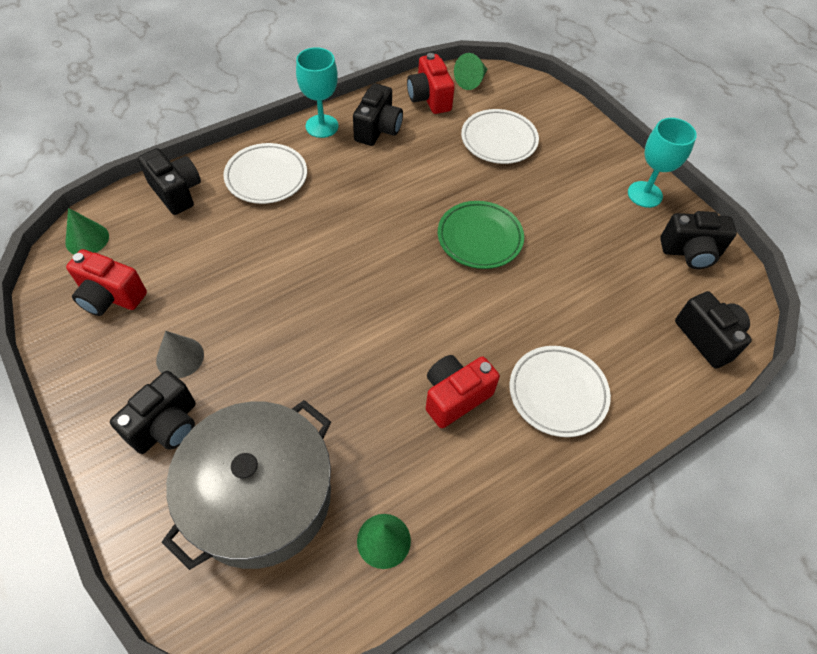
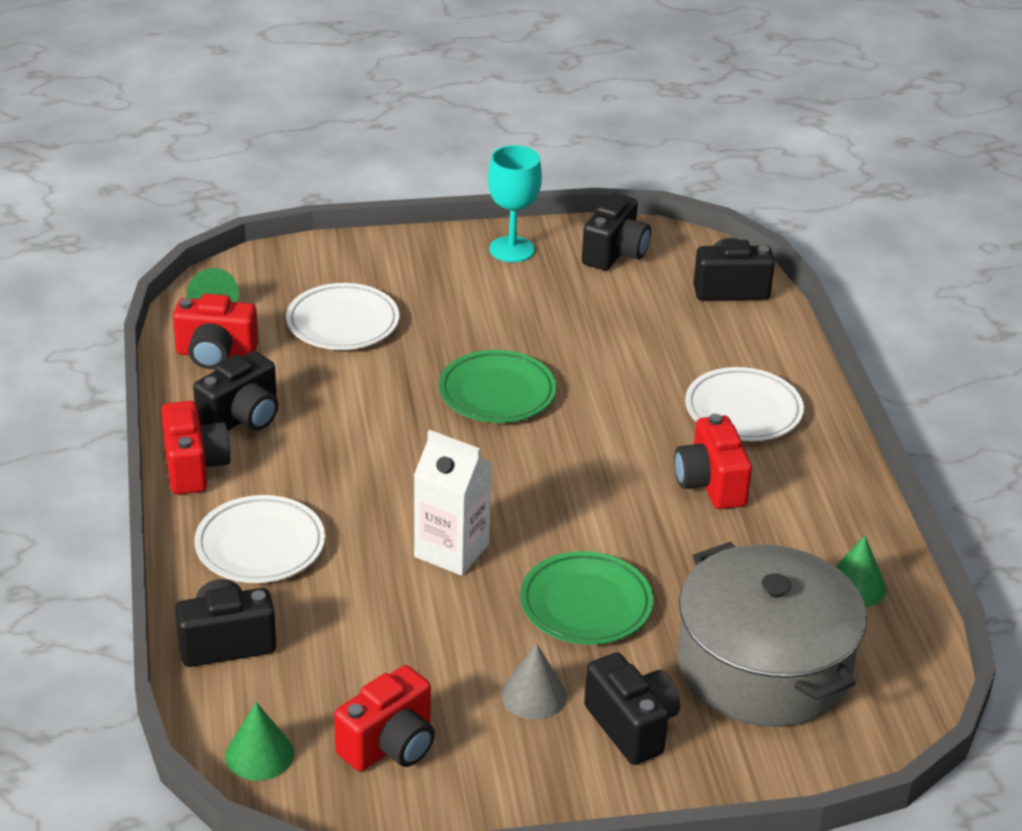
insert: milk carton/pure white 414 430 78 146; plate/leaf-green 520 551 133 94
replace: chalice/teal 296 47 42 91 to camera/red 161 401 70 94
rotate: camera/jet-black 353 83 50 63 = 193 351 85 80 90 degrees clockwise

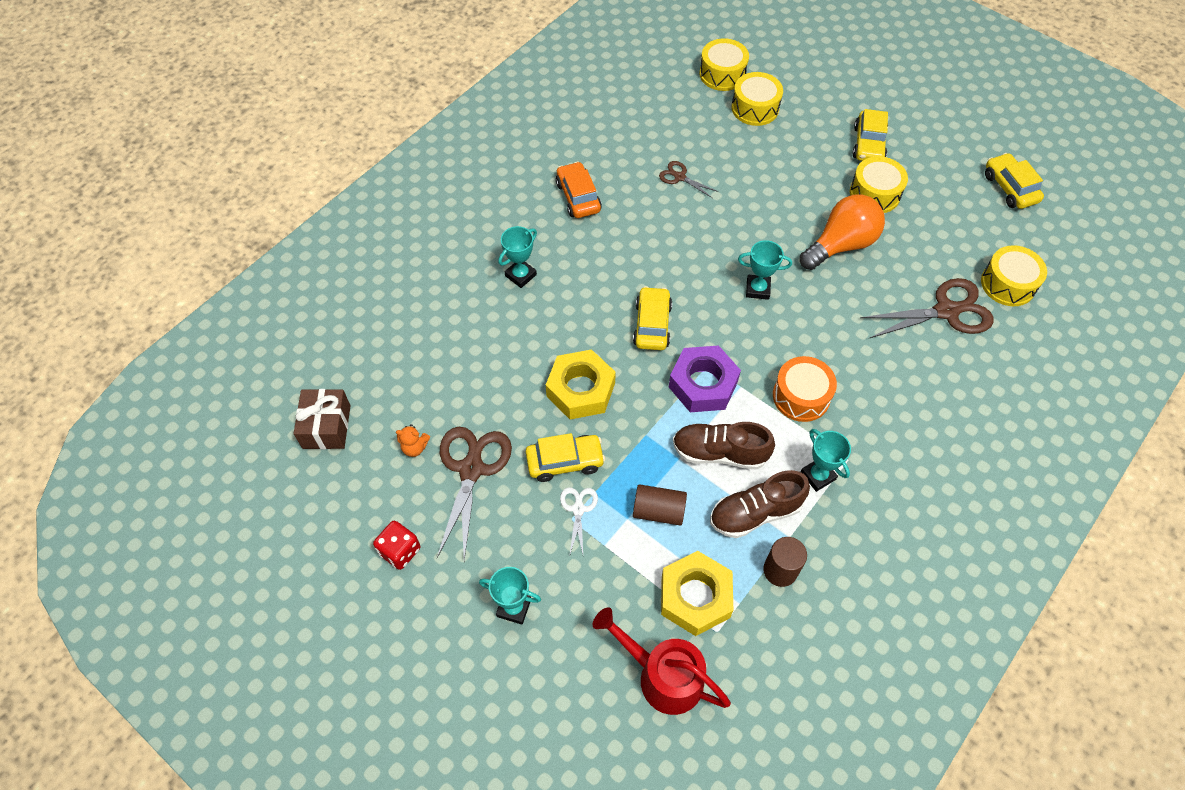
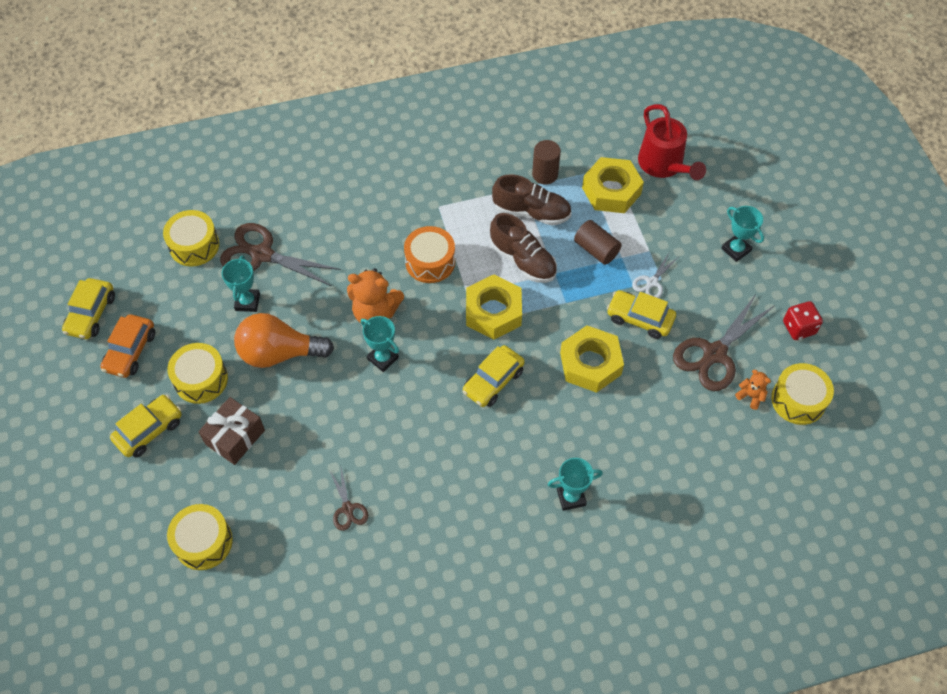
insert: teddy/orange 347 268 57 55
move: toy drum/bright yellow 699 38 50 53 to 771 363 63 62; car/orange 556 162 46 56 to 101 314 54 64; wrapped gift/russet 294 389 57 60 to 199 397 66 68; award cup/teal 801 429 50 63 to 222 256 38 56
recolor: hexagon nut/purple 669 345 72 67 to hexagon nut/bright yellow 466 274 56 66

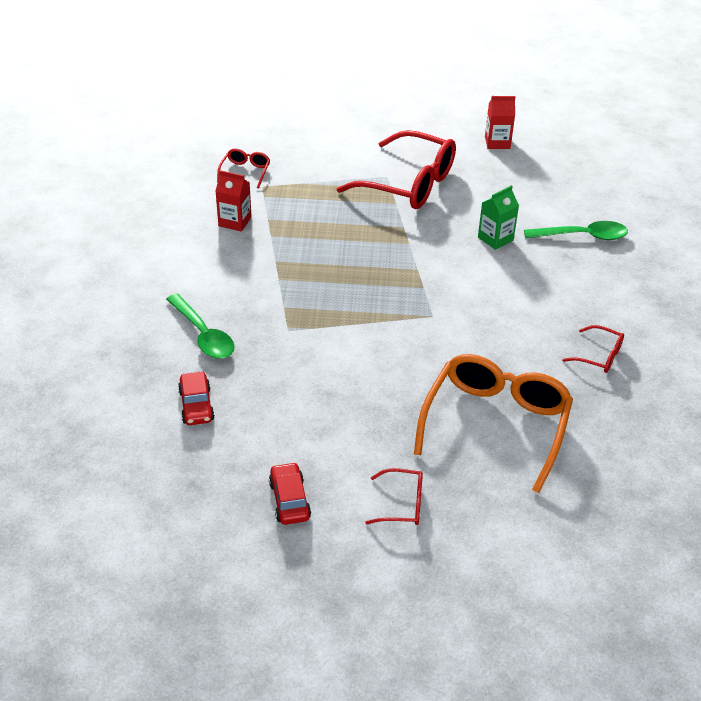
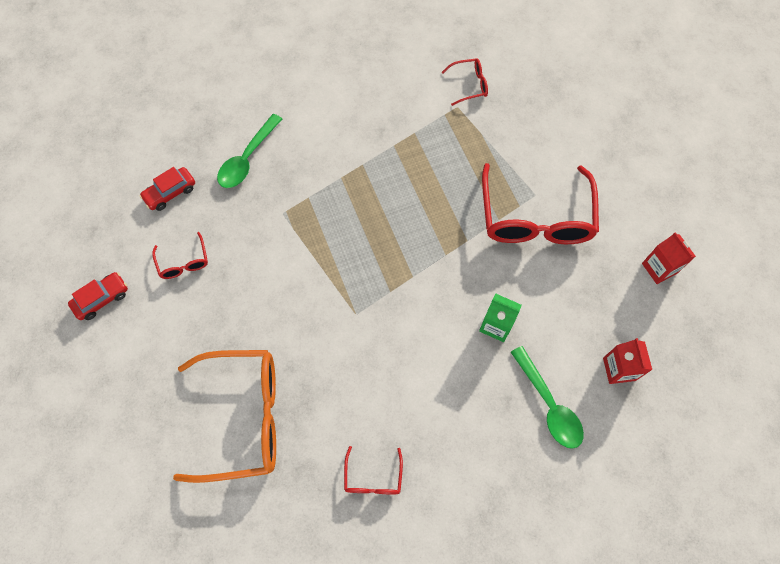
move: milk carton/red 215 170 37 62 to 603 338 49 46; glasses/red 365 468 58 57 to 152 232 56 47

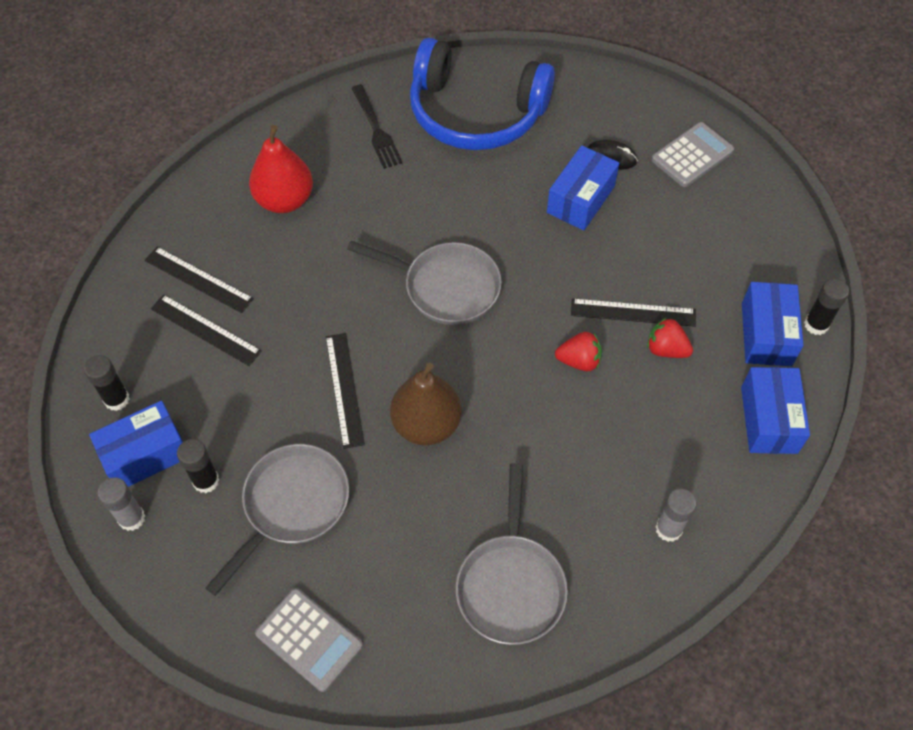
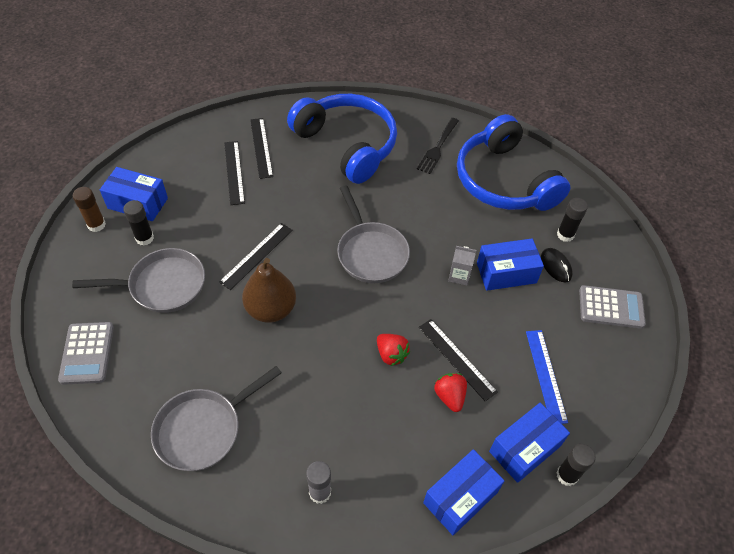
insert: milk carton/gray 448 246 28 40; straightedge/cobalt 526 330 42 94
move: stick of glue/jet-black 84 355 46 56 to 557 198 31 44
replace: pear/red 249 125 64 88 to over-ear headphones/cobalt 287 94 110 90
recolor: stick of glue/gray 98 477 47 54 to stick of glue/russet 73 187 33 45

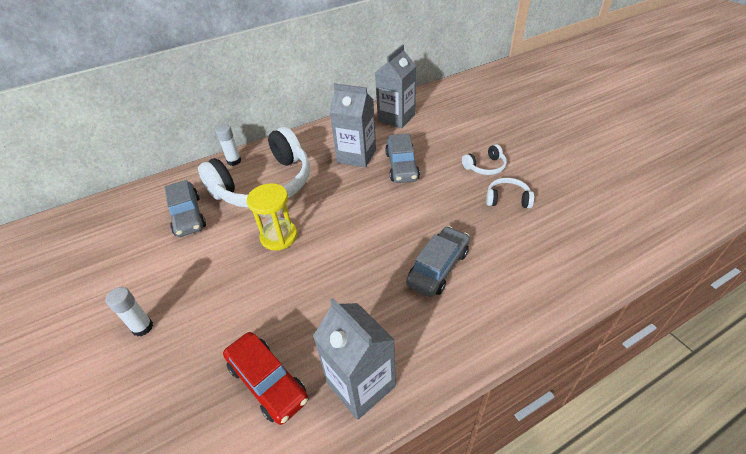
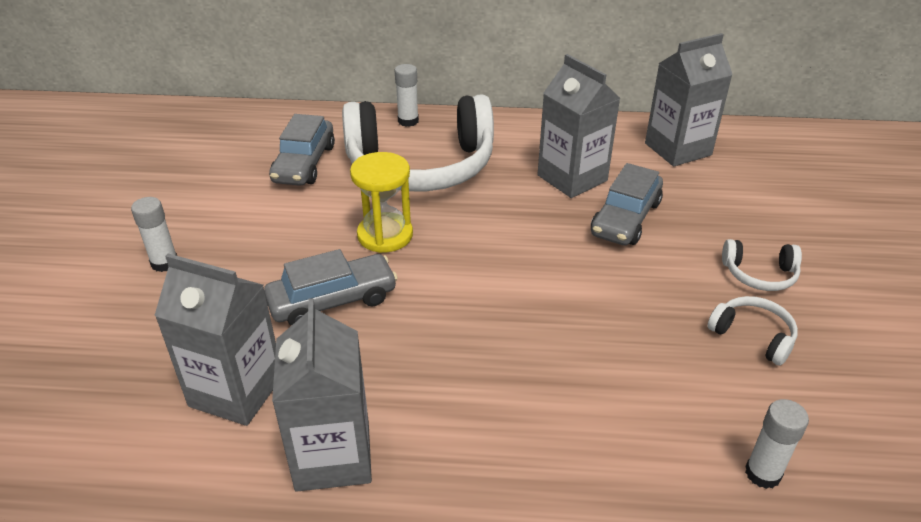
insert: stick of glue/pure white 745 399 64 90
move: car/gray 406 226 64 71 to 264 249 134 77
replace: car/red 223 332 85 93 to milk carton/gray 154 254 122 172

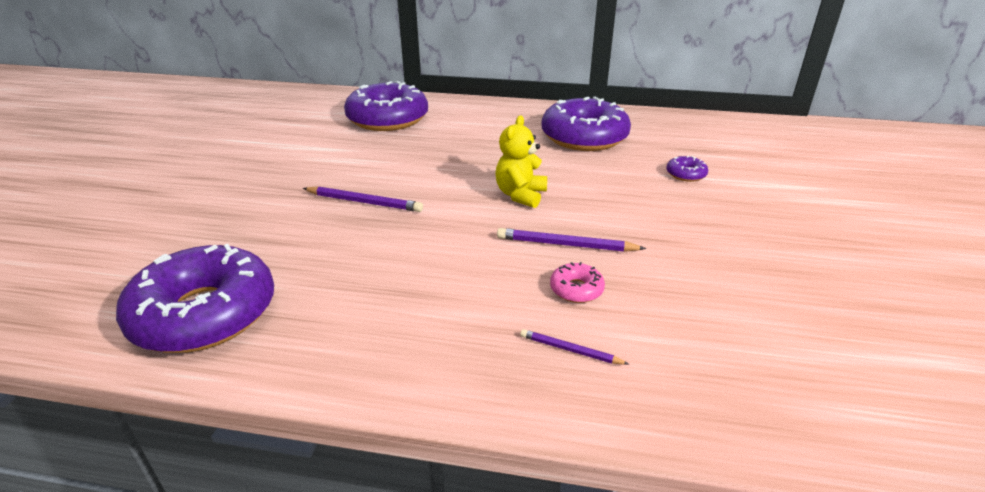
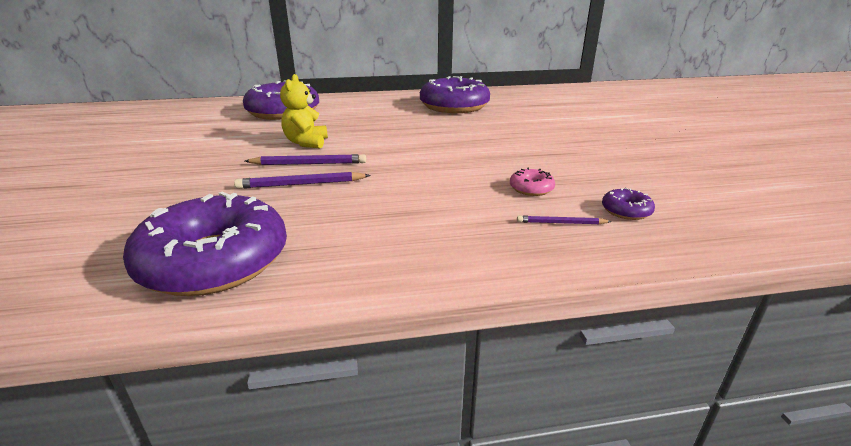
move: teddy/bright yellow 495 115 52 93 to 280 74 48 75; glazed donut/purple 666 156 42 26 to 602 188 53 32; wooden pencil/purple 497 228 149 24 to 234 172 137 17

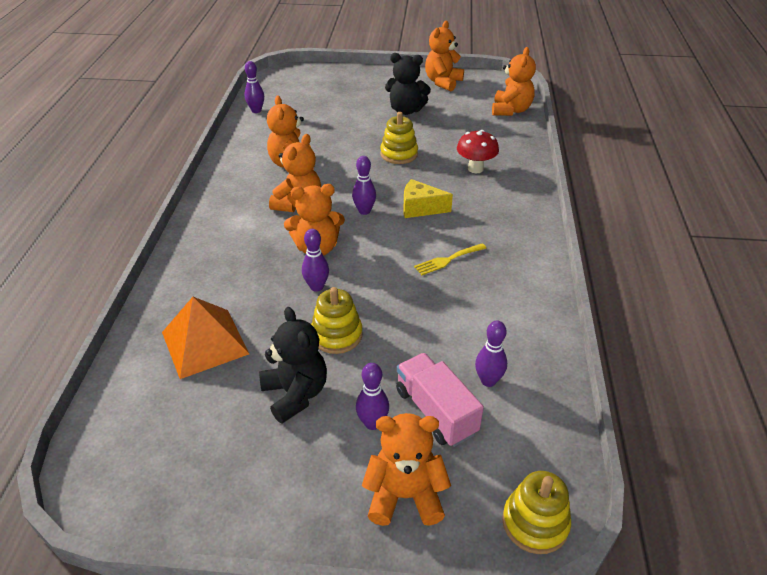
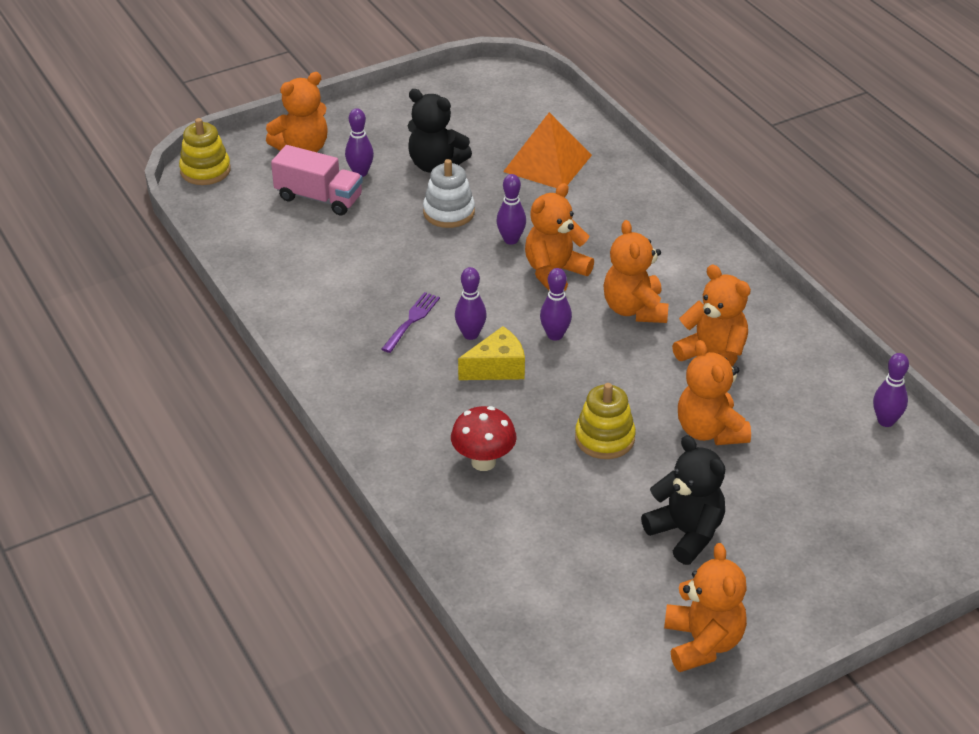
move: teddy/orange 492 47 44 69 to 678 340 73 105; skittle/purple 475 321 32 66 to 455 267 32 73
recolor: table fork/bright yellow 414 243 73 32 to table fork/purple 382 292 58 61; stacking toy/bright yellow 311 287 52 67 to stacking toy/pure white 423 159 52 69
rotate: teddy/jet-black 385 53 46 62 = 641 435 84 130 75 degrees clockwise

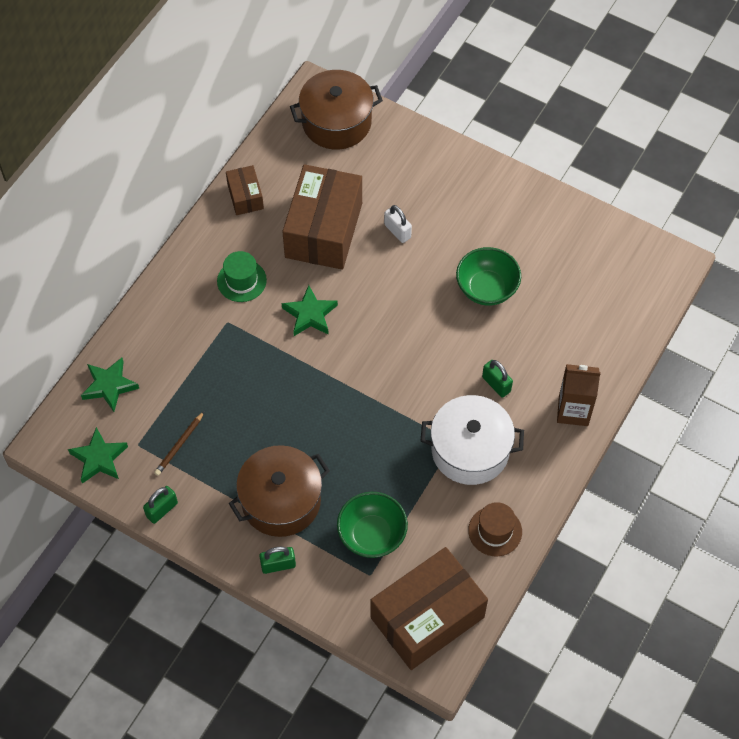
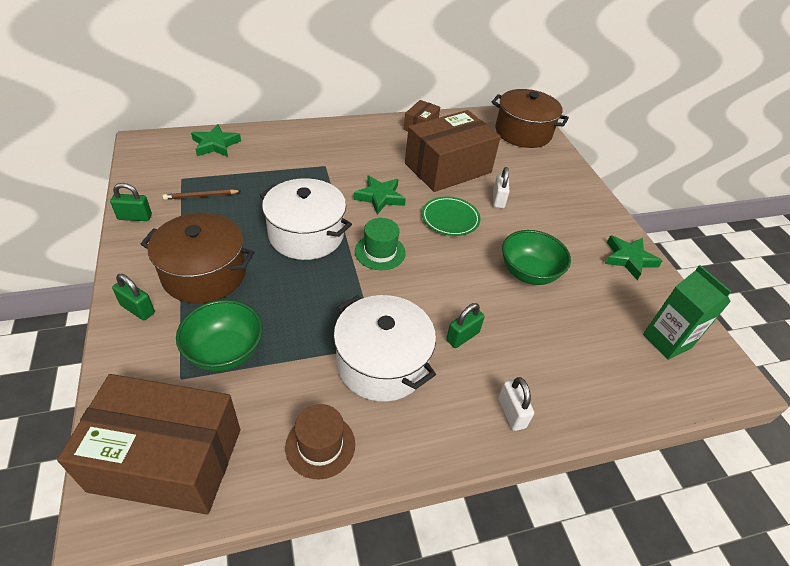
insert: stockpot/pure white 259 178 93 82; plate/leaf-green 422 197 59 39; milk carton/leaf-green 643 265 89 95
move: tall hat/leaf-green 217 251 50 51 to 355 218 51 52; five-pointed star/leaf-green 68 427 60 57 to 605 235 58 45
replace: milk carton/russet 557 364 44 62 to lock/pure white 498 377 36 54
rotate: lock/leaf-green 482 360 31 37 = 446 303 39 45 45 degrees clockwise

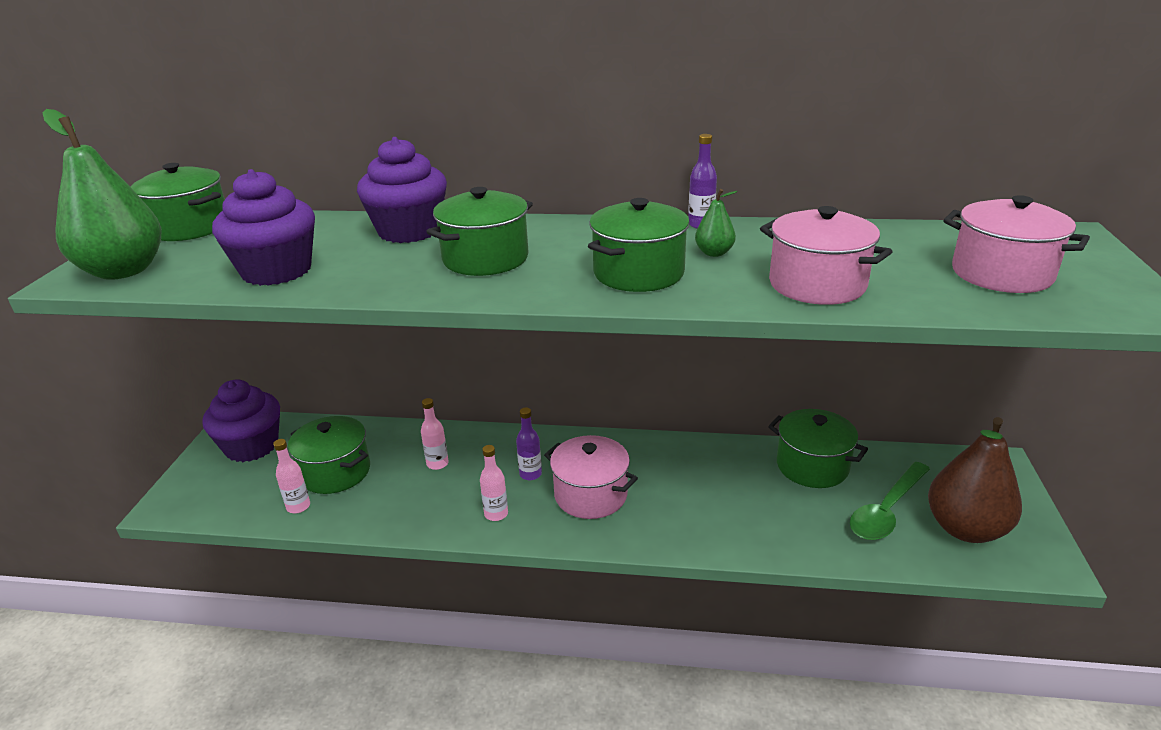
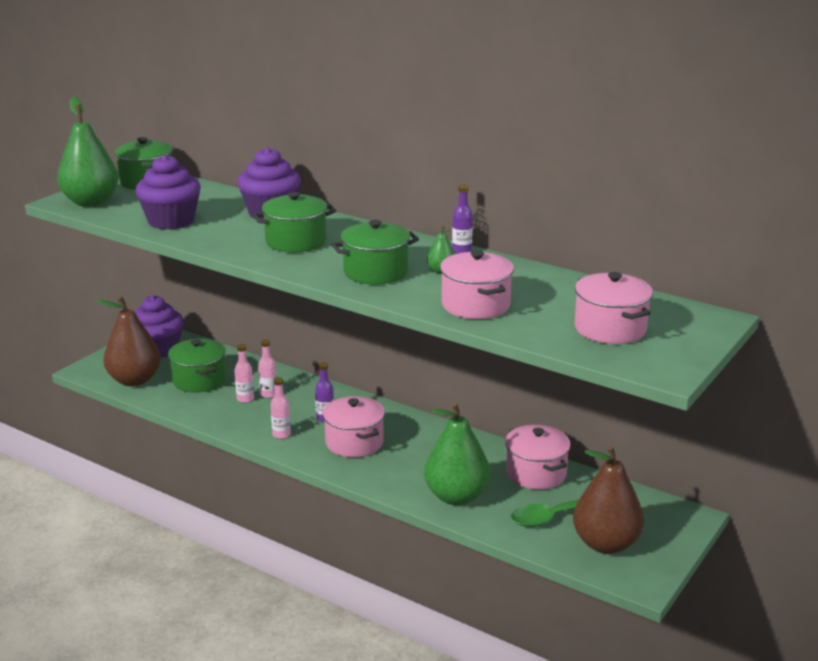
insert: pear/russet 96 296 65 90; pear/leaf-green 424 402 66 103
move: drink bottle/pink 273 439 37 74 to 234 344 20 59
recolor: stockpot/leaf-green 768 409 100 79 to stockpot/pink 505 425 66 65

